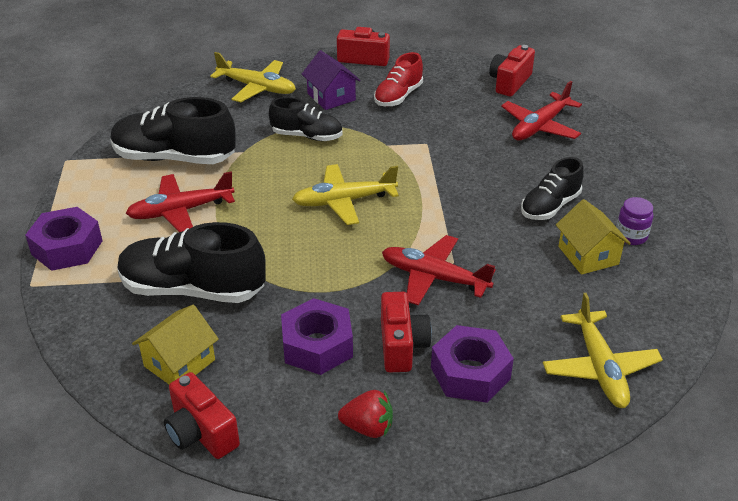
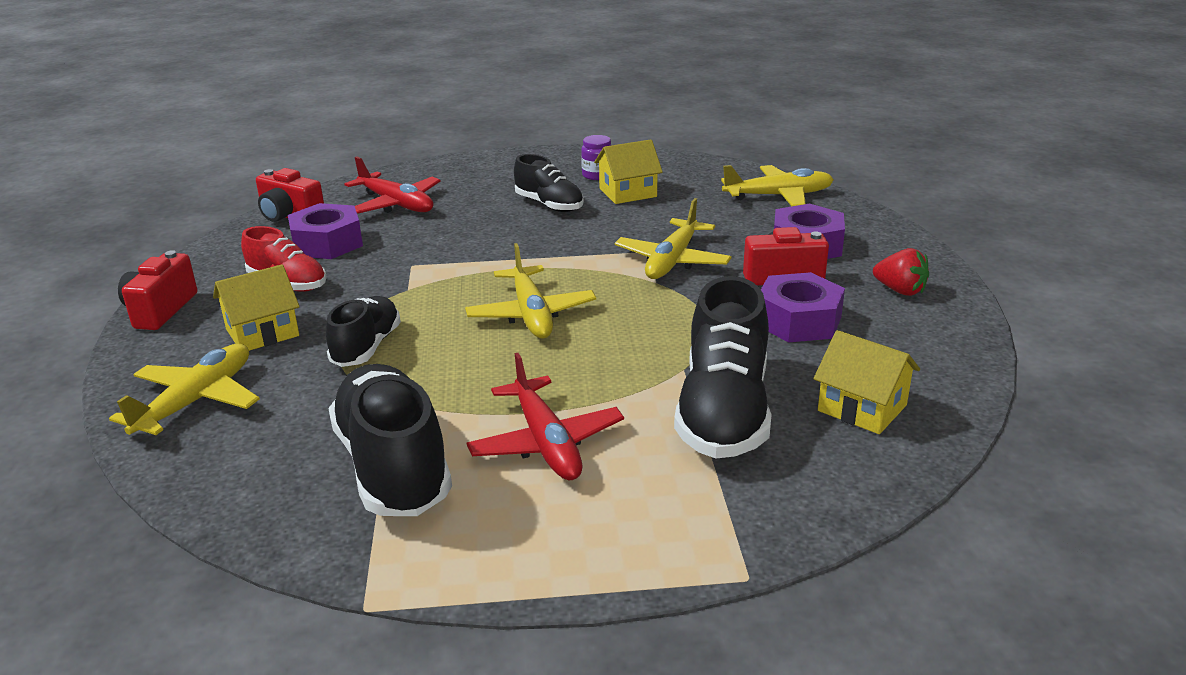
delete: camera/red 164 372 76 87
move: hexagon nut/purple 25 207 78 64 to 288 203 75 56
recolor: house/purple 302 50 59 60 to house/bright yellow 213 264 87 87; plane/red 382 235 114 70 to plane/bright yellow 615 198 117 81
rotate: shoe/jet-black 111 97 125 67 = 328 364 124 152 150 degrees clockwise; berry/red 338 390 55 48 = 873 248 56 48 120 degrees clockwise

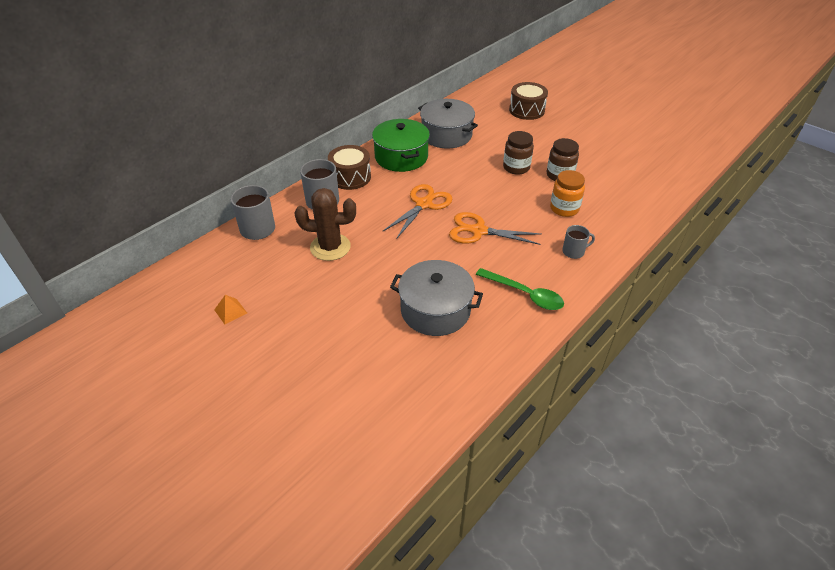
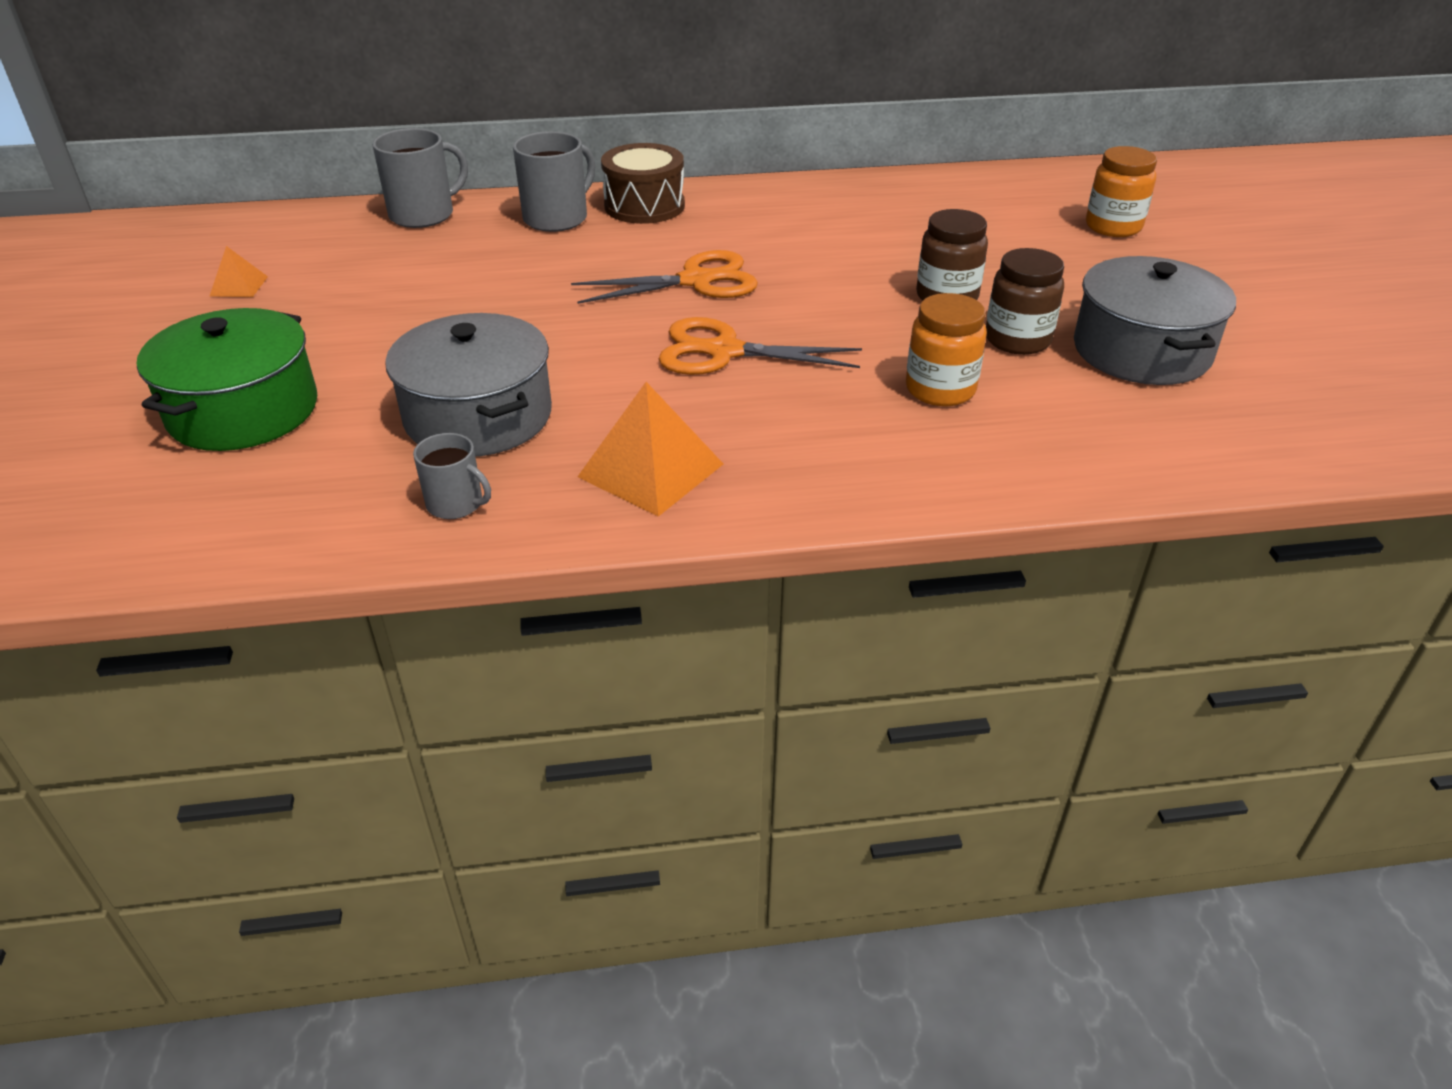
delete: prickly plant/russet 295 188 61 73
move: stockpot/gray 418 99 60 49 to 1074 256 162 129; stockpot/leaf-green 372 119 58 53 to 137 308 180 143; tea mug/gray 562 225 33 34 to 413 433 78 86
replace: toy drum/russet 509 82 39 38 to jar/orange 1086 146 71 91; spoon/leaf-green 476 268 88 42 to solid pyramid/orange 577 382 146 135
rotate: scissors/orange 449 212 93 33 = 658 317 204 58 45 degrees counterclockwise

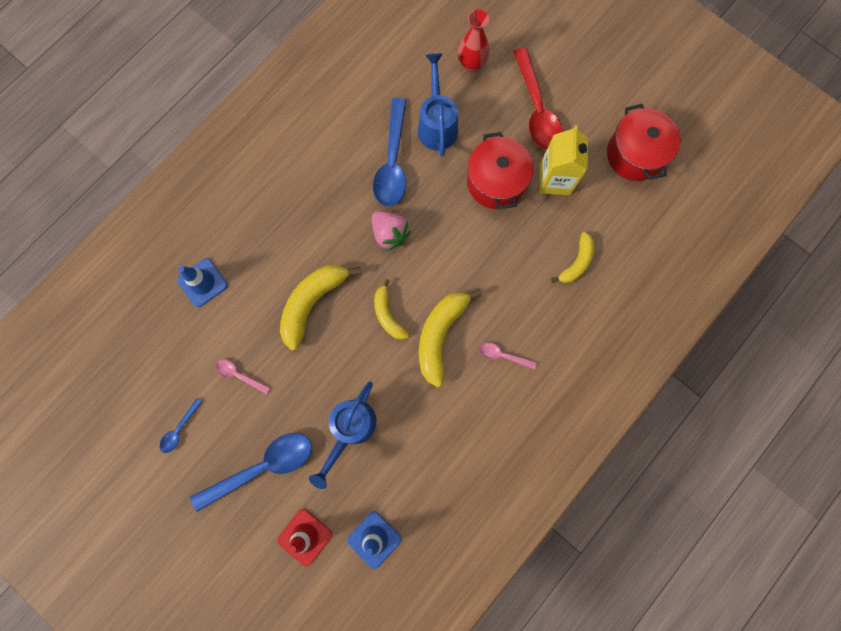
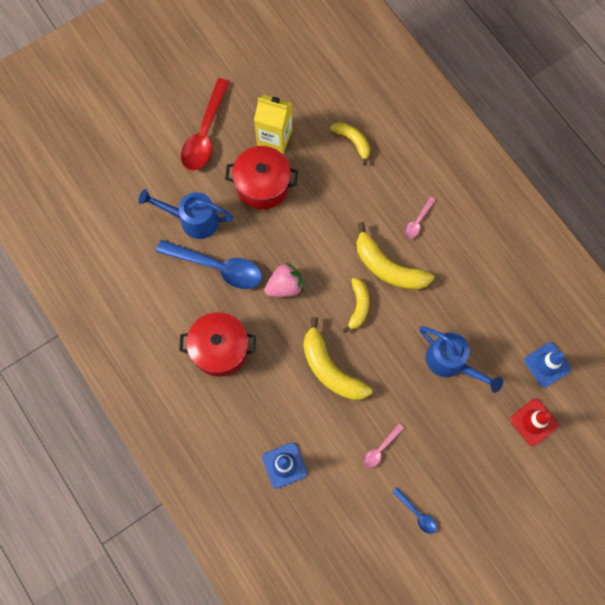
delete: flower vase/red 458 9 32 64; spoon/cobalt 190 433 122 79
move: stockpot/red 607 104 74 77 to 179 312 77 65
rotate: spoon/red 513 47 50 103 = 181 78 49 92 105 degrees clockwise; toy banana/bright yellow 374 279 35 61 = 343 278 26 55 75 degrees counterclockwise

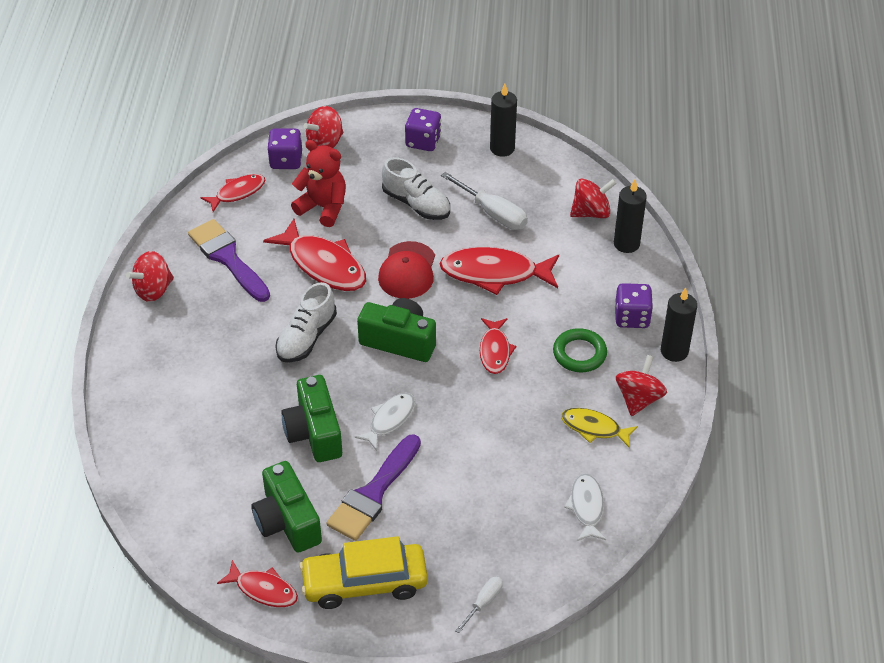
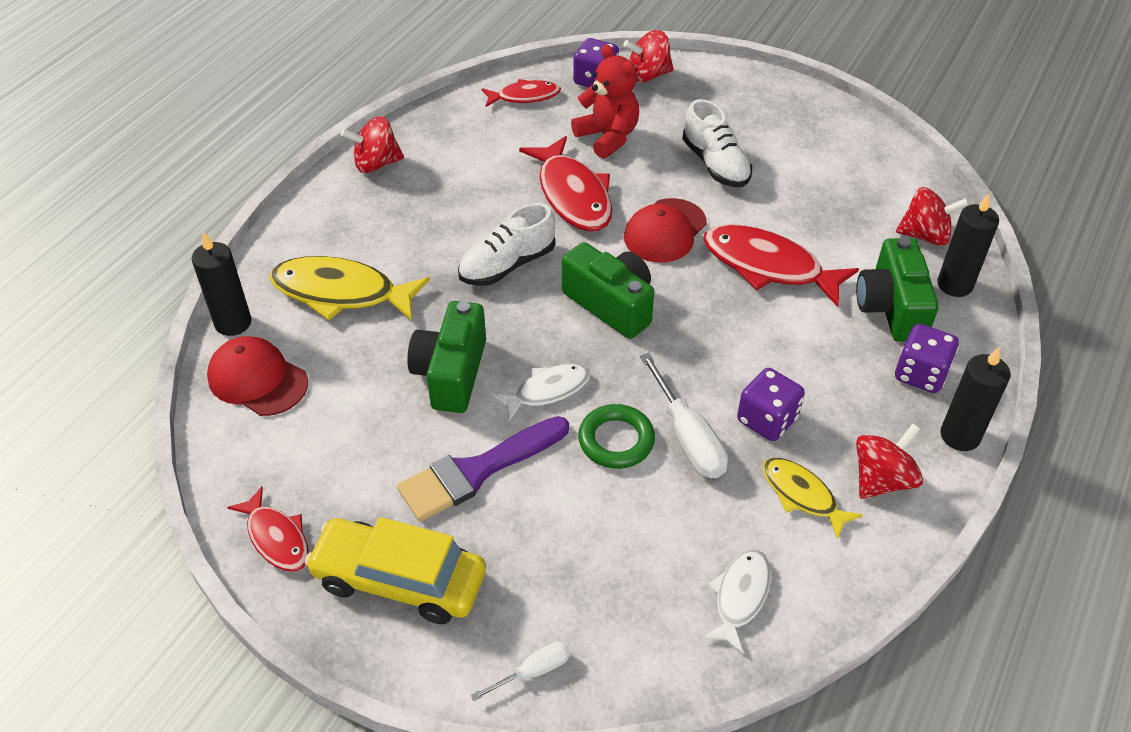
delete: paint brush/purple 188 219 82 83; toy fish/red 480 318 37 56
insert: toy fish/bright yellow 270 256 160 65; cap/red 207 336 101 80
move: wax candle/jet-black 490 84 27 73 to 192 232 59 104; dice/purple 405 108 36 43 to 737 368 68 73; flat screwdriver/pure white 441 172 87 58 to 640 353 88 125; hoop/leaf-green 553 328 54 44 to 578 404 77 65; camera/leaf-green 251 461 71 92 to 856 237 83 105

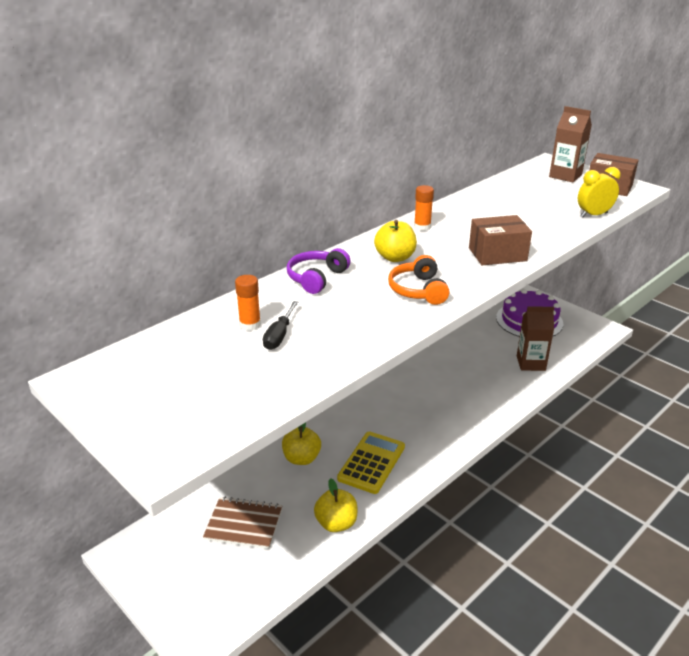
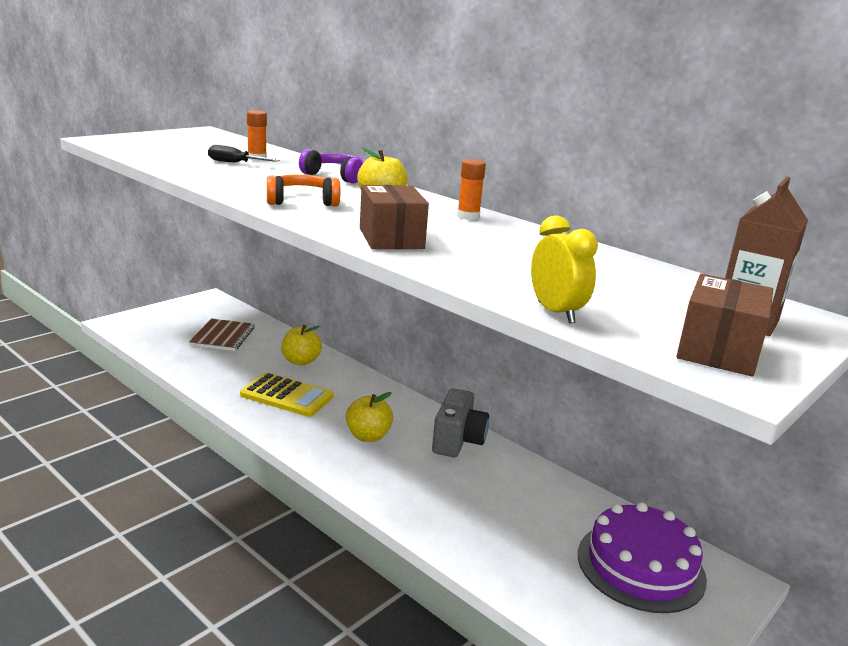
delete: milk carton/russet 517 306 37 65
insert: camera/gray 432 388 57 69
move: toy apple/bright yellow 314 478 43 54 to 346 392 47 50

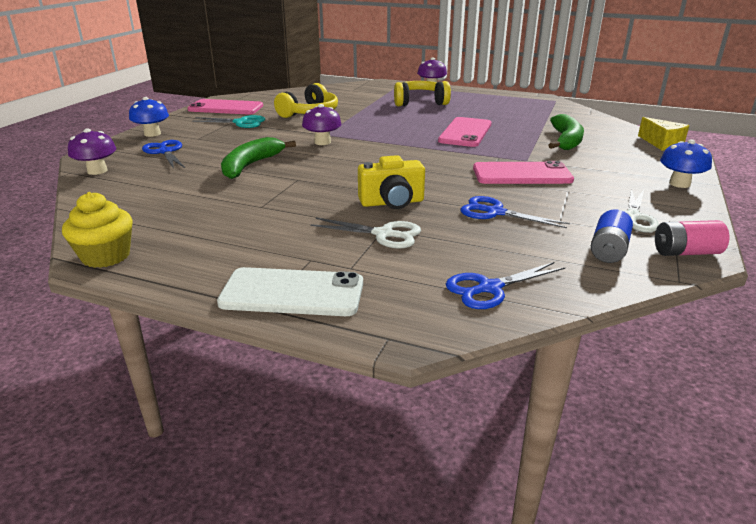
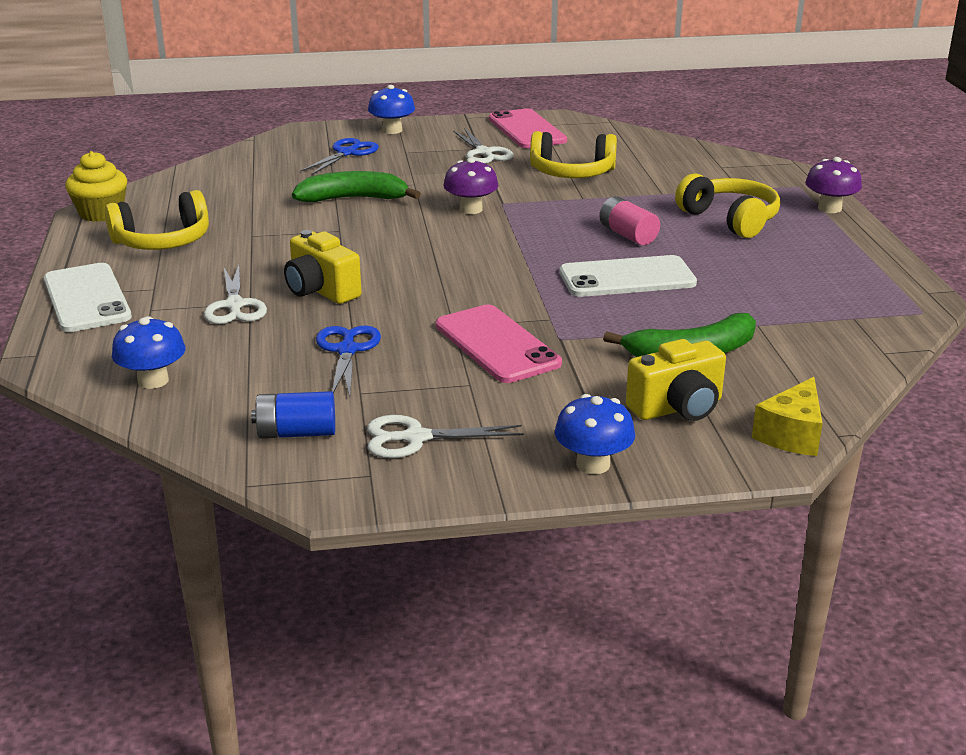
delete: mushroom/purple 68 128 48 47
insert: over-ear headphones/bright yellow 105 190 104 60; camera/bright yellow 626 339 100 82
move: power cell/pink 655 220 75 36 to 599 196 61 49
replace: scissors/cobalt 446 262 119 47 to mushroom/cobalt 112 316 74 73
recolor: scissors/teal 192 115 73 13 to scissors/pure white 453 128 60 36; smartphone/pink 438 117 53 30 to smartphone/pure white 559 255 138 42

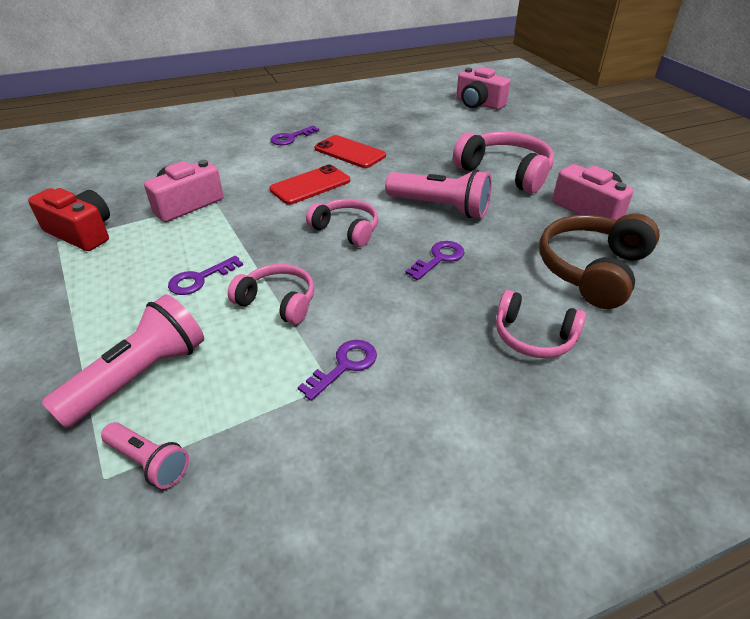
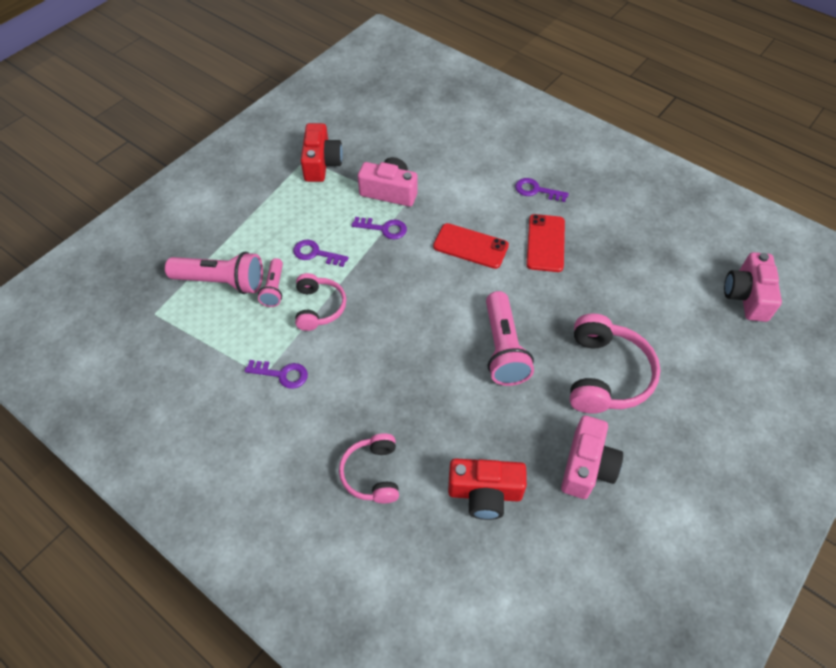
delete: over-ear headphones/pink 306 199 72 48
move: key/purple 405 241 60 39 to 352 217 55 22; pocket torch/pink 101 422 88 67 to 258 258 25 49
replace: over-ear headphones/russet 539 213 121 96 to camera/red 448 458 79 62

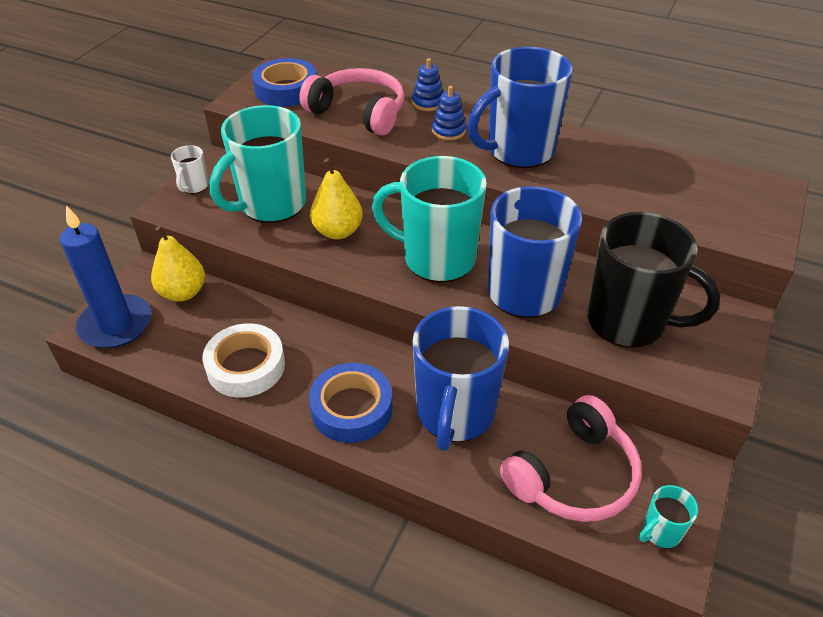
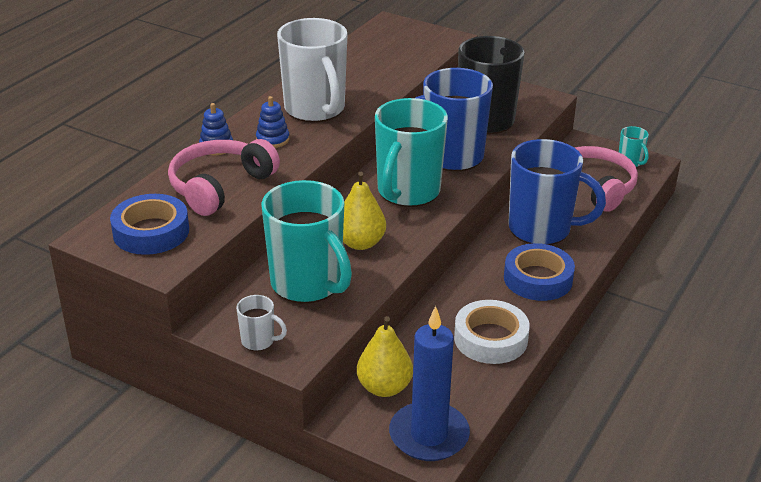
recolor: tea mug/cobalt 467 47 106 121 to tea mug/pure white 277 18 70 104

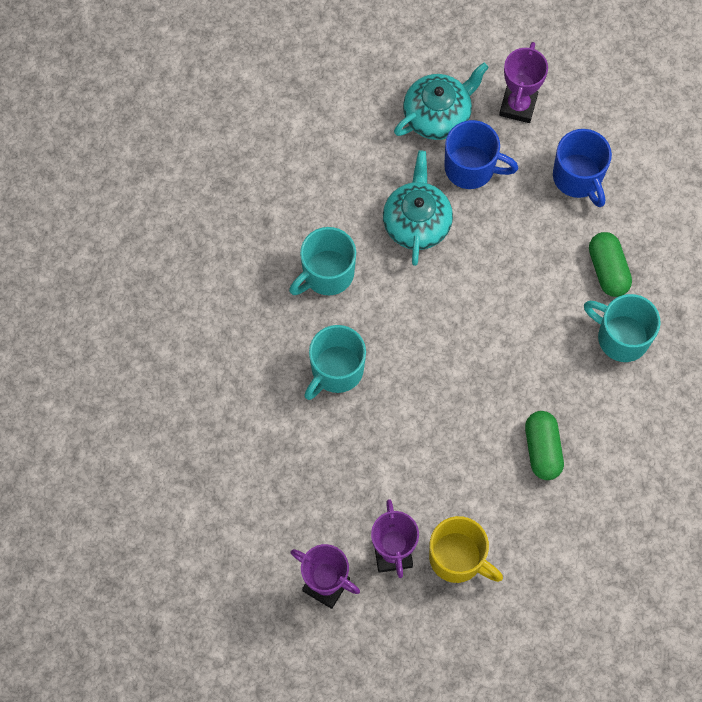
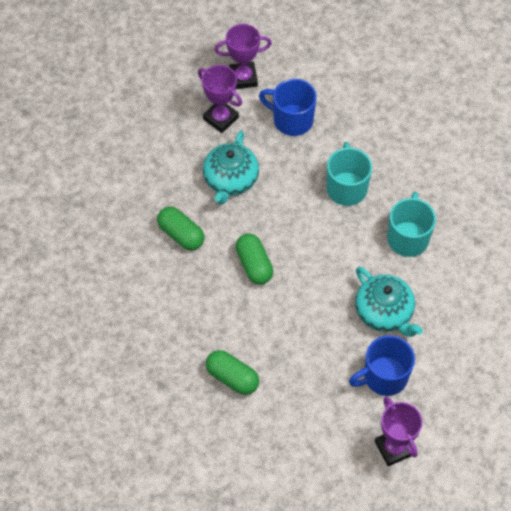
delete: tea mug/teal 584 294 77 68; tea mug/bright yellow 429 516 74 67
insert: pill/leaf-green 235 233 38 52
move: teapot/teal 394 63 95 77 to 203 131 56 74; tea mug/cobalt 553 129 59 78 to 259 79 58 57

